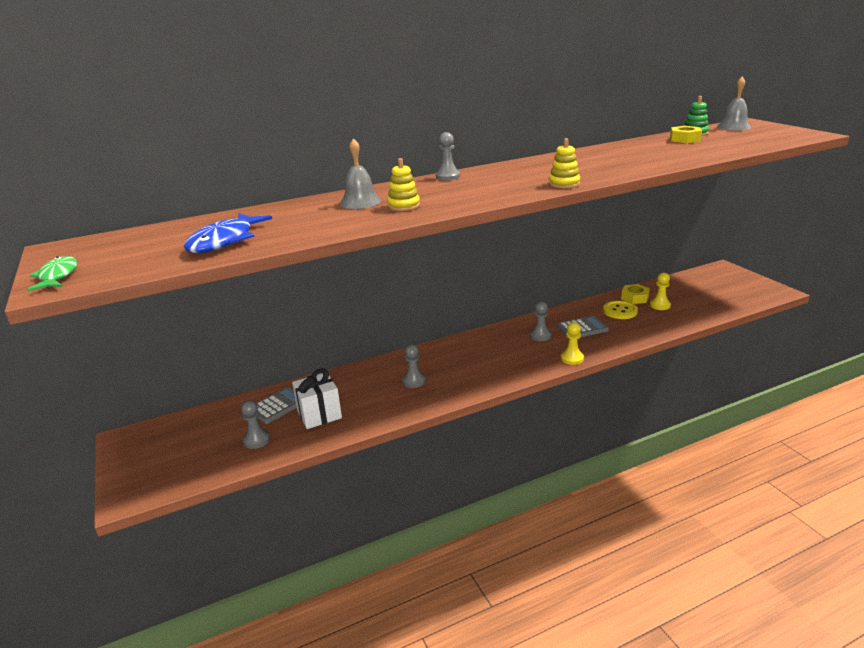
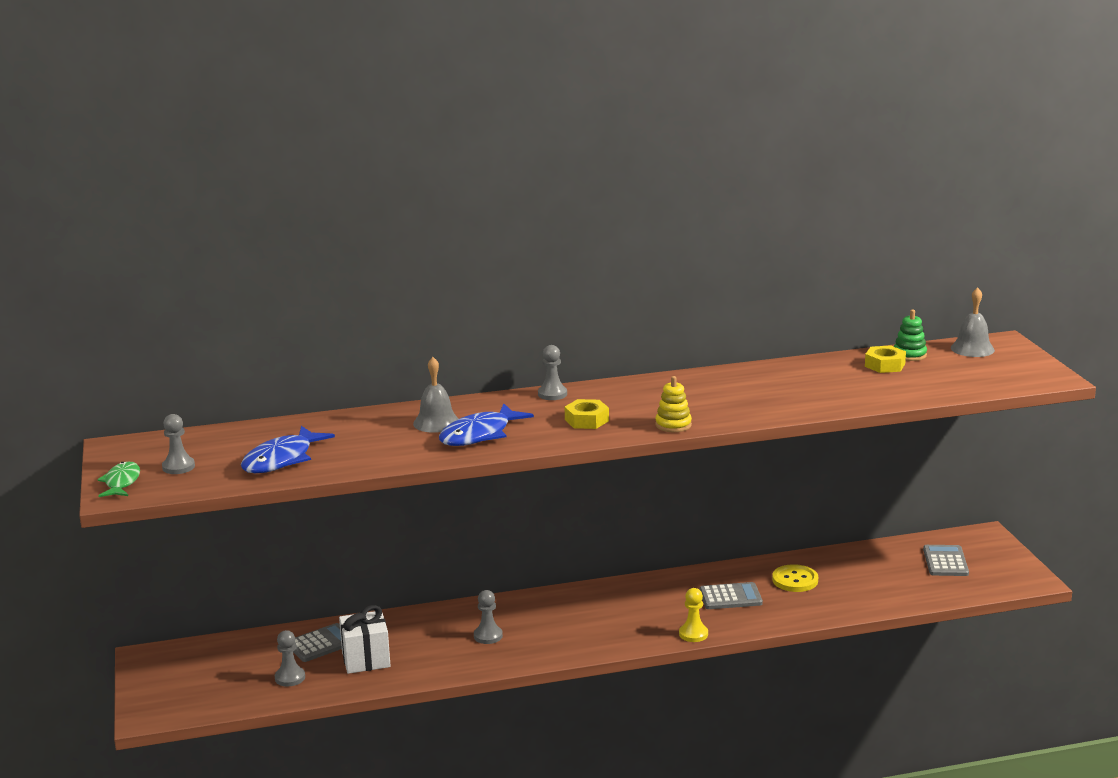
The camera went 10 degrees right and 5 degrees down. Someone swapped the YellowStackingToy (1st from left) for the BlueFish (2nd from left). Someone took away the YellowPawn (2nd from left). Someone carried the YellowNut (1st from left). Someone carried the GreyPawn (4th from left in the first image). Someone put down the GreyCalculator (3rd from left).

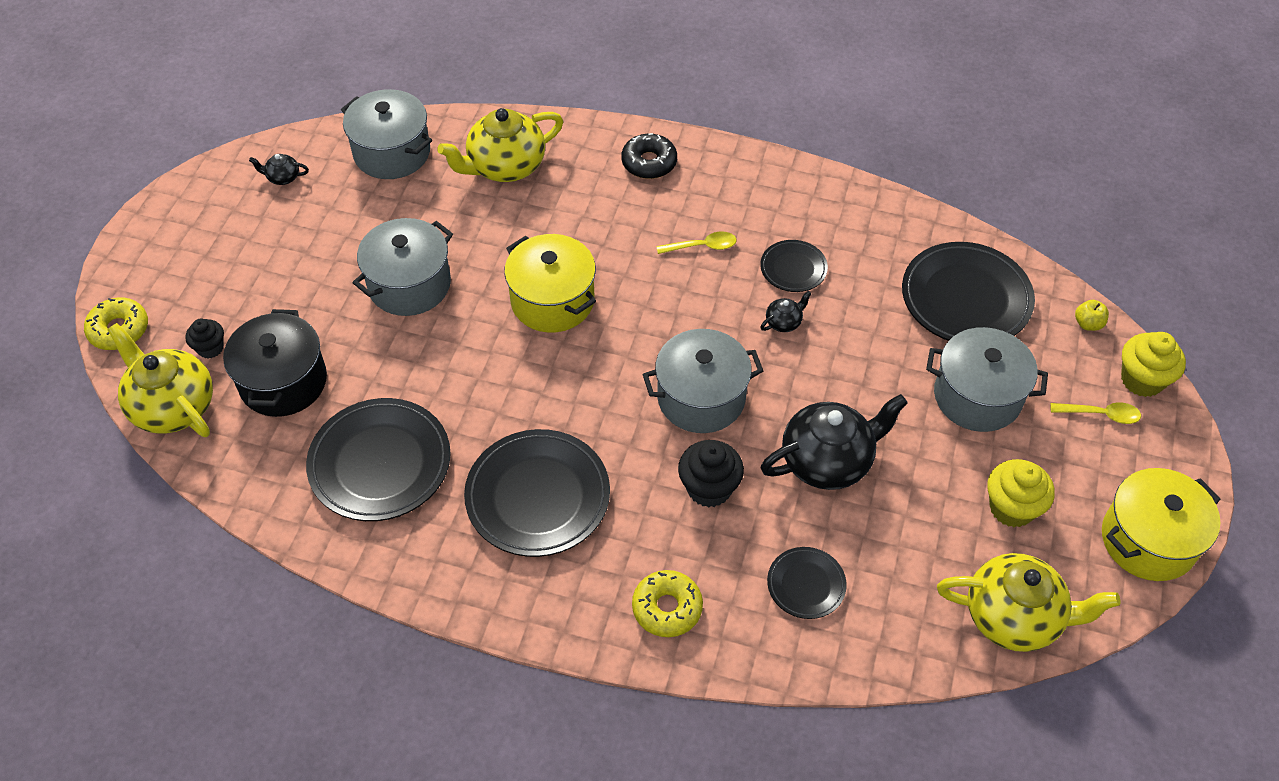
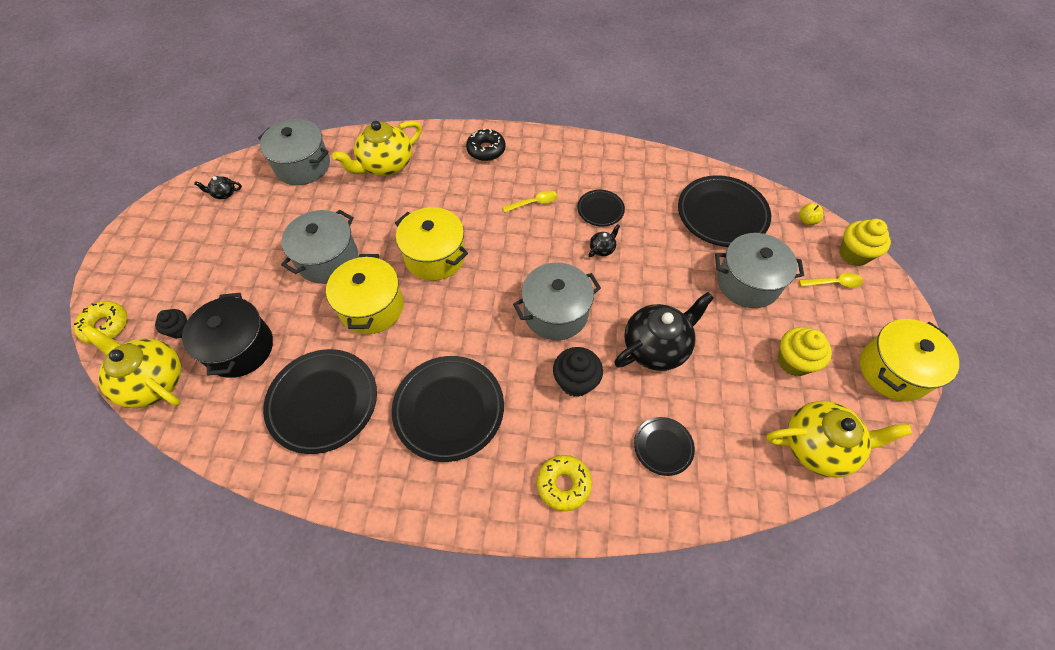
The camera went 10 degrees left and 5 degrees up. Someone put down the YellowPot (1st from left).

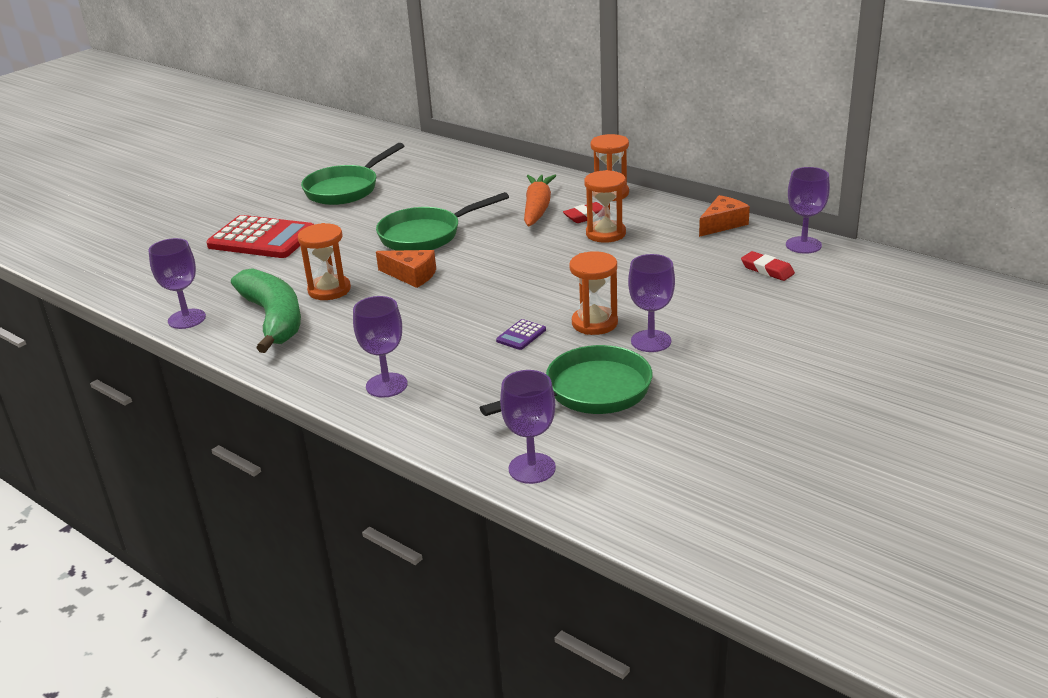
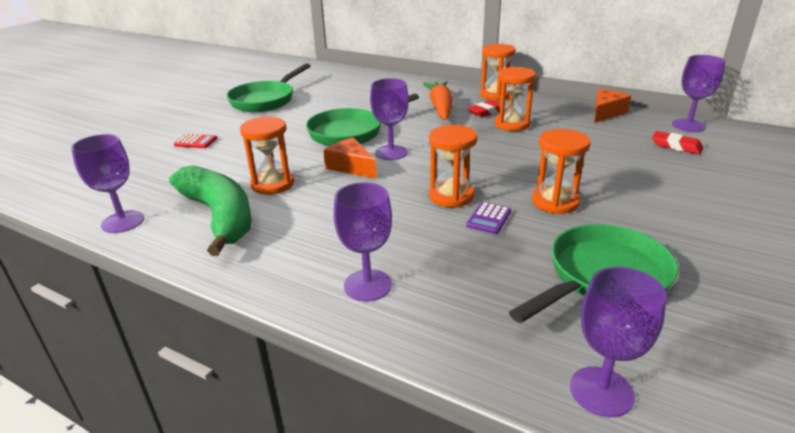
The camera went 10 degrees left and 0 degrees up. Someone scaled the RedCalculator by 0.41. Someone rotated the OrangeCheese (1st from left) by 150 degrees counterclockwise. Someone carried the PurpleGoblet (4th from left in the first image). Someone put down the OrangeHourglass (2nd from left).

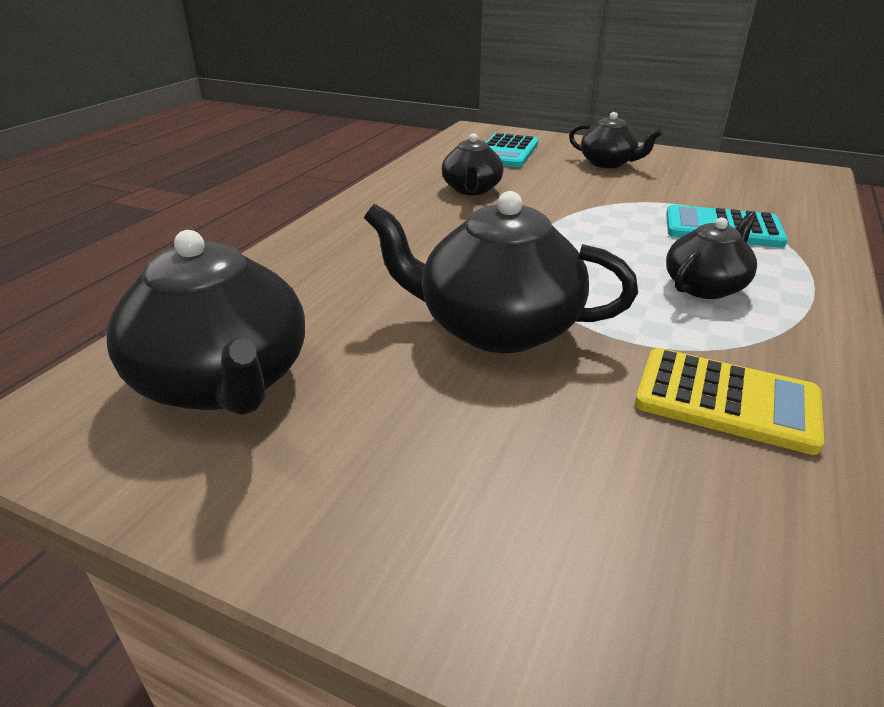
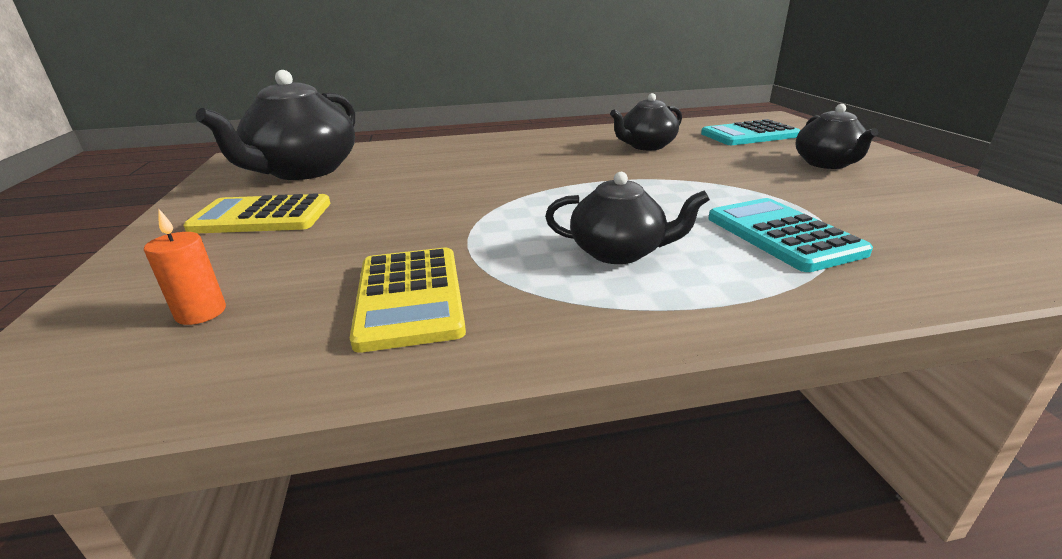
The camera went 55 degrees right and 5 degrees down. Someone took away the BlackTeapot (3rd from left). Someone put down the YellowCalculator (1st from left). Someone put down the OrangeCandle.

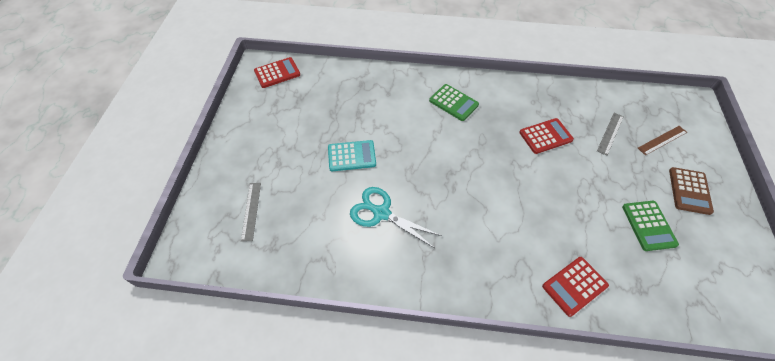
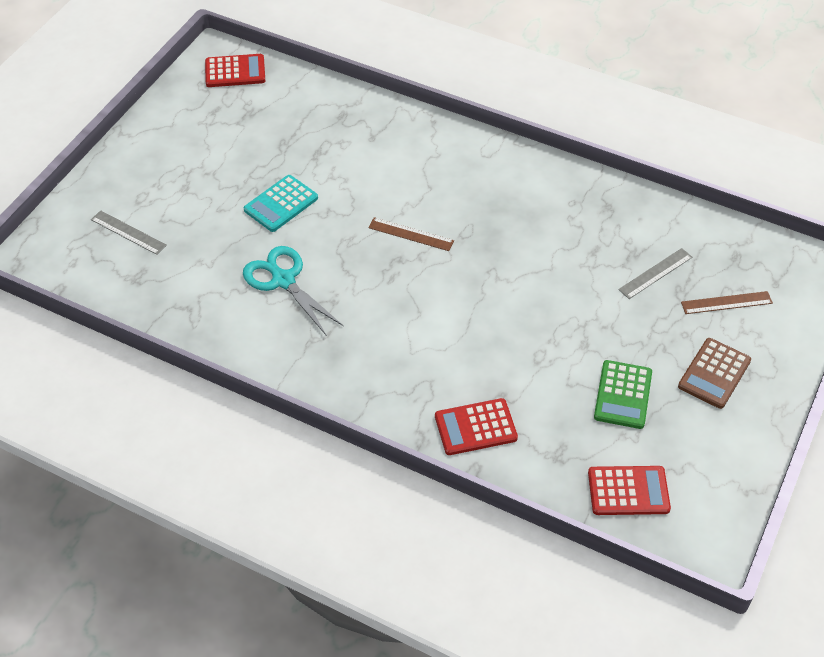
The camera went 20 degrees right and 5 degrees down. Someone took away the GreenCalculator (1st from left). Someone carried the RedCalculator (2nd from left in the first image). Someone rotated the TurquoiseCalculator by 120 degrees clockwise. Someone rotated the GreyRuler (1st from left) by 75 degrees counterclockwise. Someone put down the BrownRuler (1st from left).

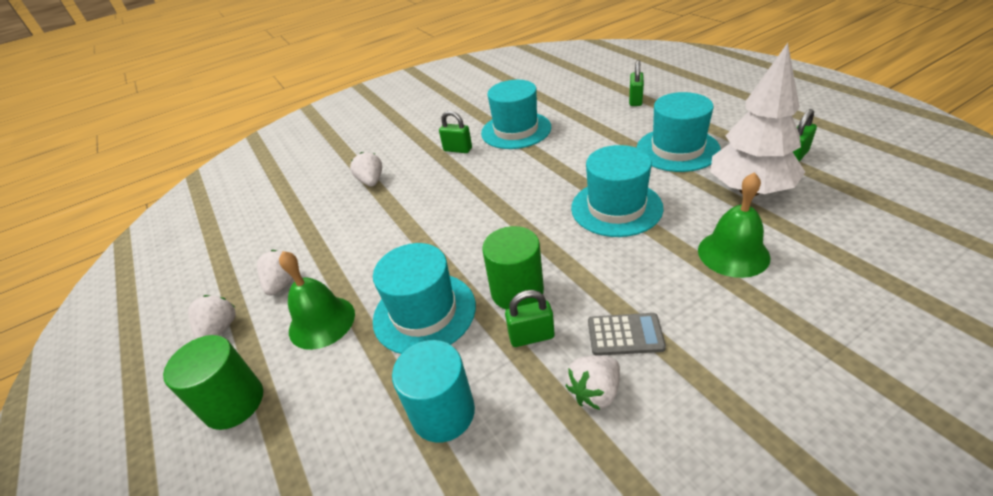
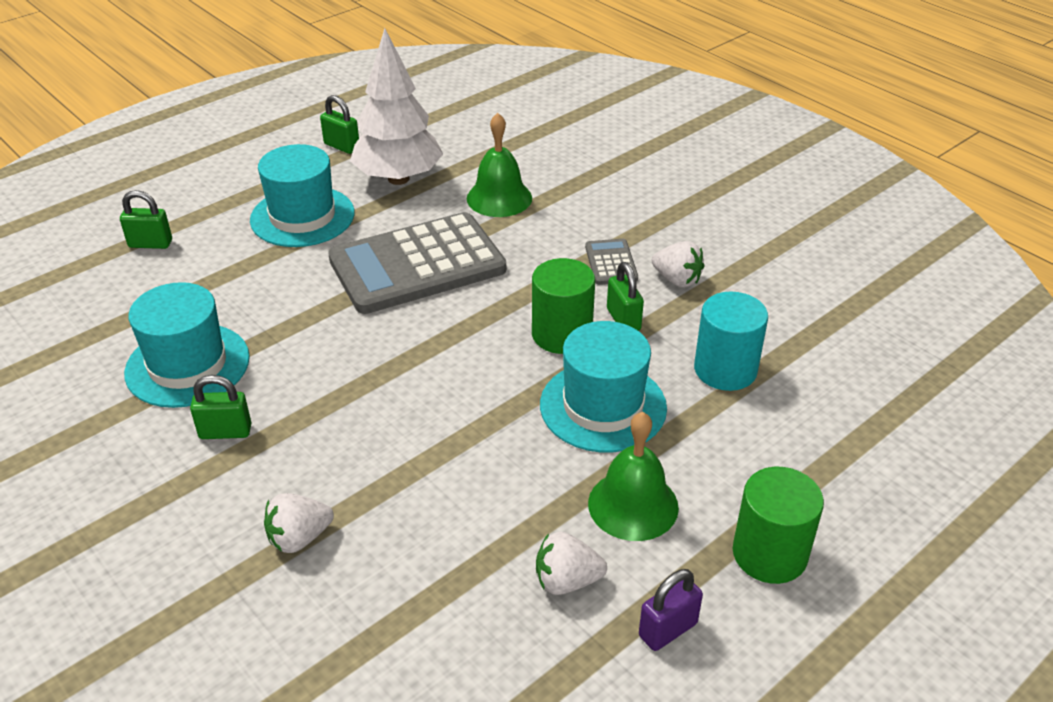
The camera went 105 degrees left and 0 degrees up. Someone rotated the GreenPadlock (1st from left in the first image) by 75 degrees clockwise. Someone swapped the TurquoiseHat (3rd from left) for the GreyCalculator (1st from left). Someone swapped the WhiteStrawberry (1st from left) for the PurplePadlock.

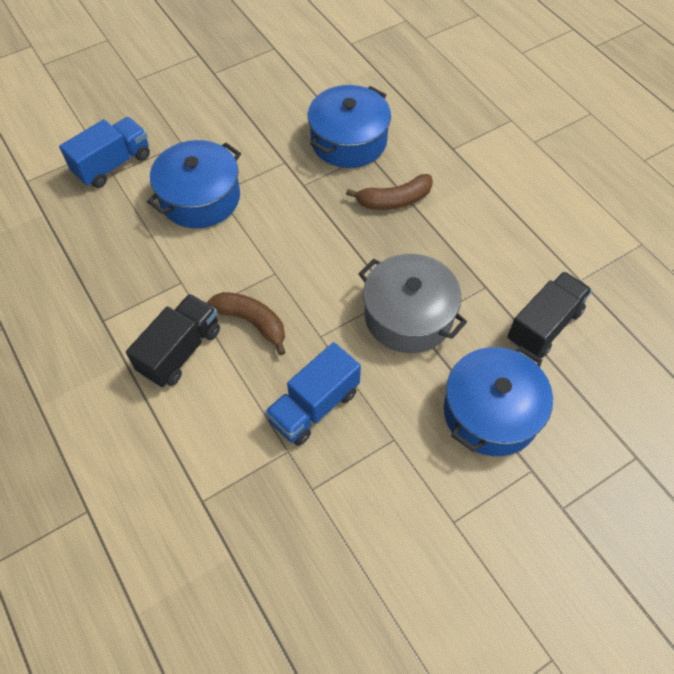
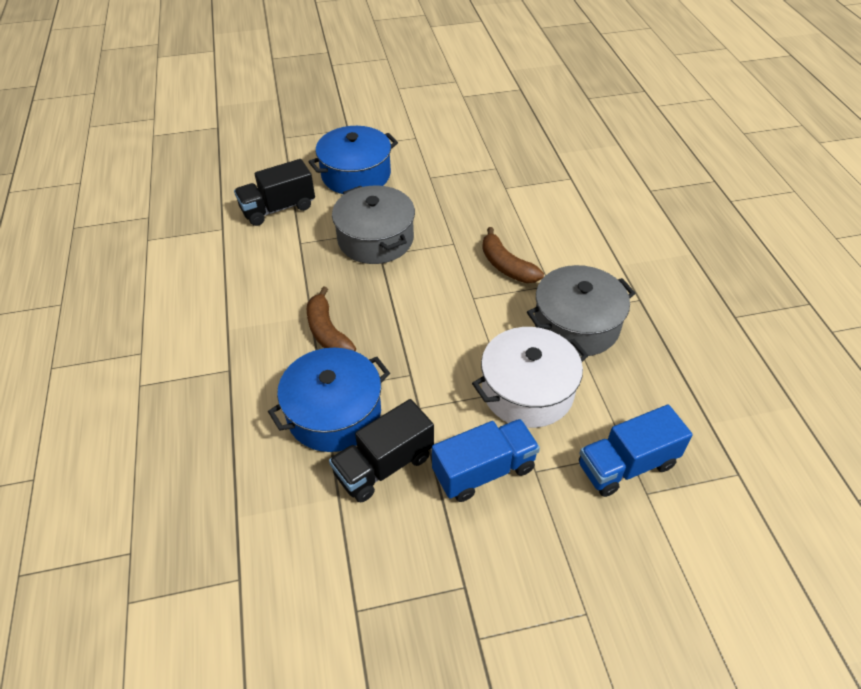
The camera went 160 degrees left and 10 degrees down. Someone repainted the BluePot (1st from left), which became the WhitePot. Someone rotated the BrownBanana (2nd from left in the first image) by 120 degrees counterclockwise. Someone carried the BlackTruck (1st from left in the first image). Someone carried the BlueTruck (2nd from left in the first image). Someone put down the GreyPot (2nd from left).

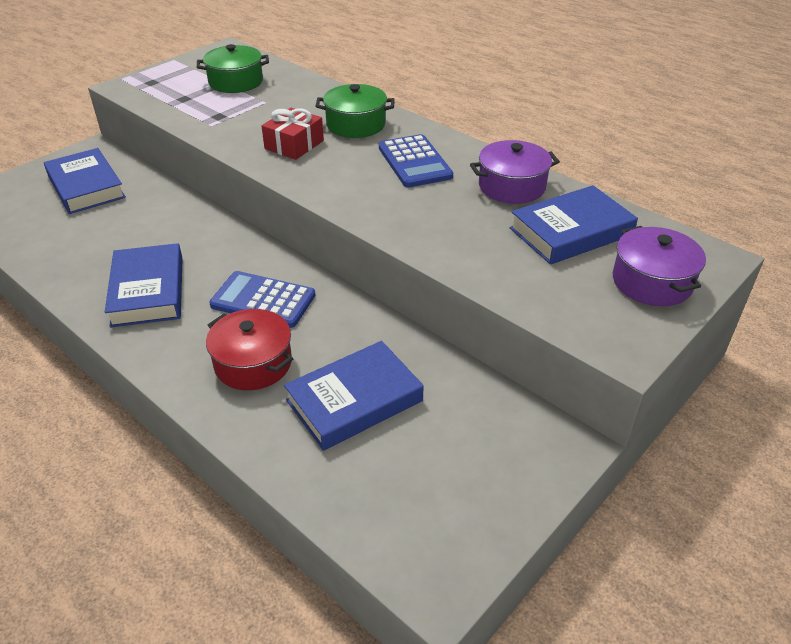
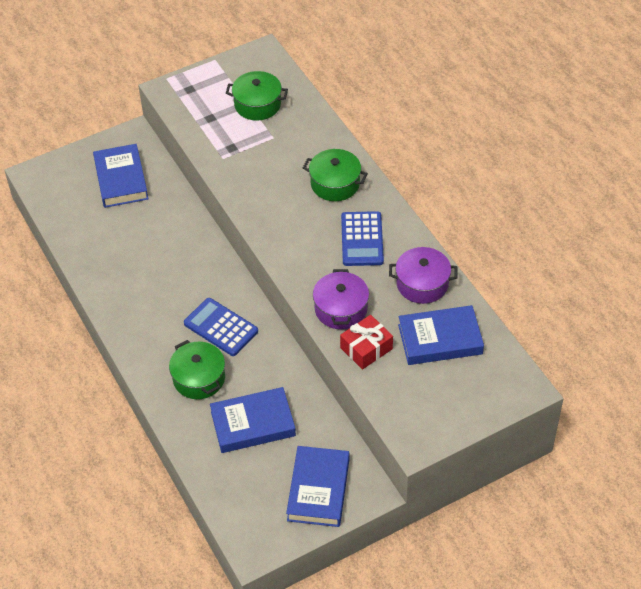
The camera went 20 degrees right and 10 degrees up. Someone carried the RedGift. Someone carried the PurplePot (2nd from left in the first image). Someone carried the BlueBook (2nd from left in the first image). Someone repainted the RedPot, which became the GreenPot (1st from left).

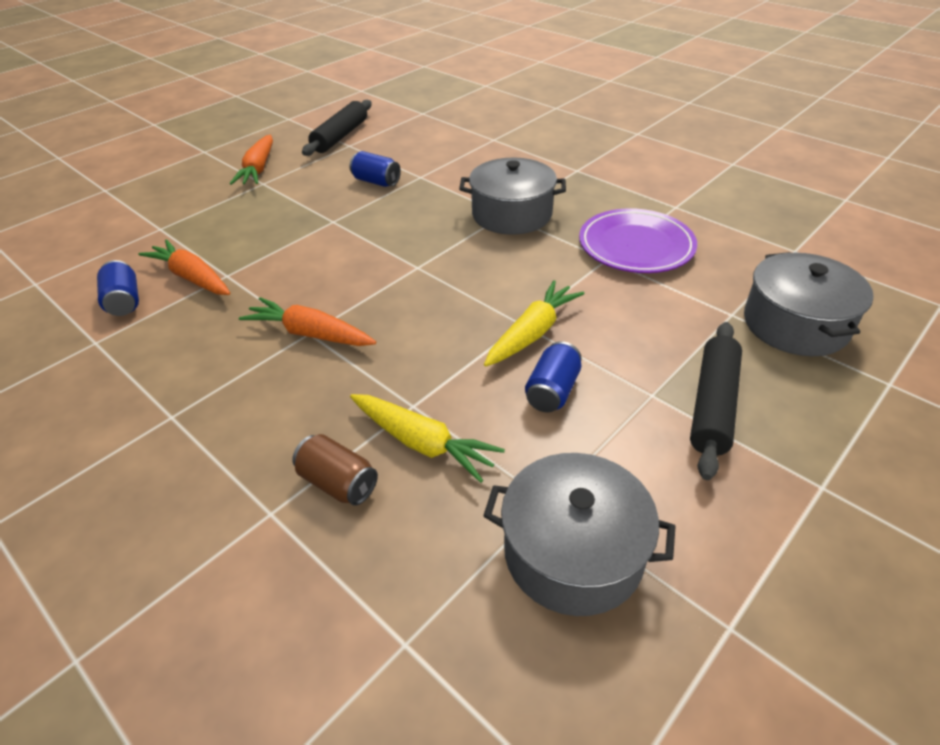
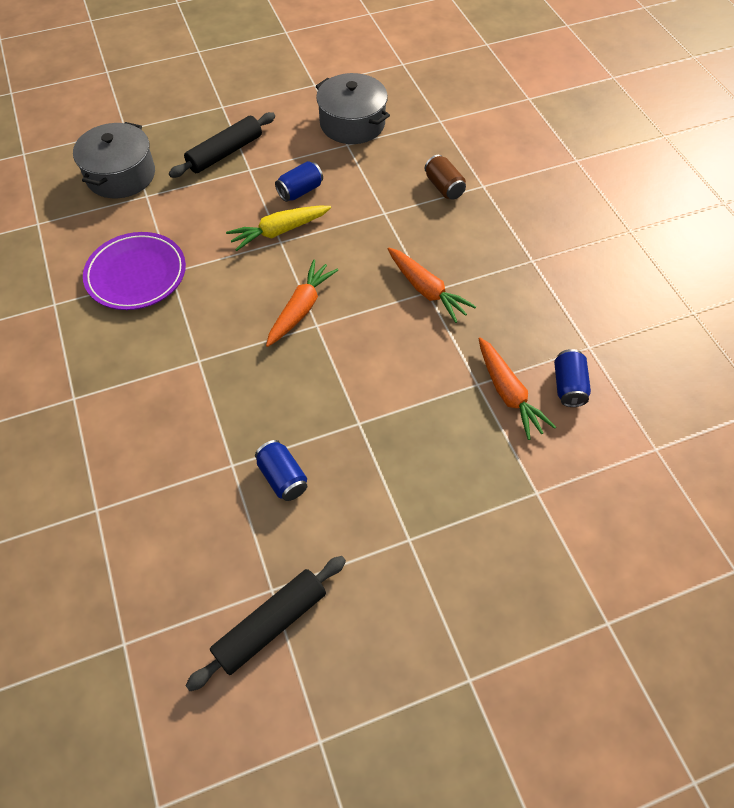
The camera went 155 degrees left and 15 degrees up. Someone carried the OrangeCarrot (2nd from left in the first image). Someone took away the GreyPot (1st from left). Someone took away the YellowCarrot (1st from left).

